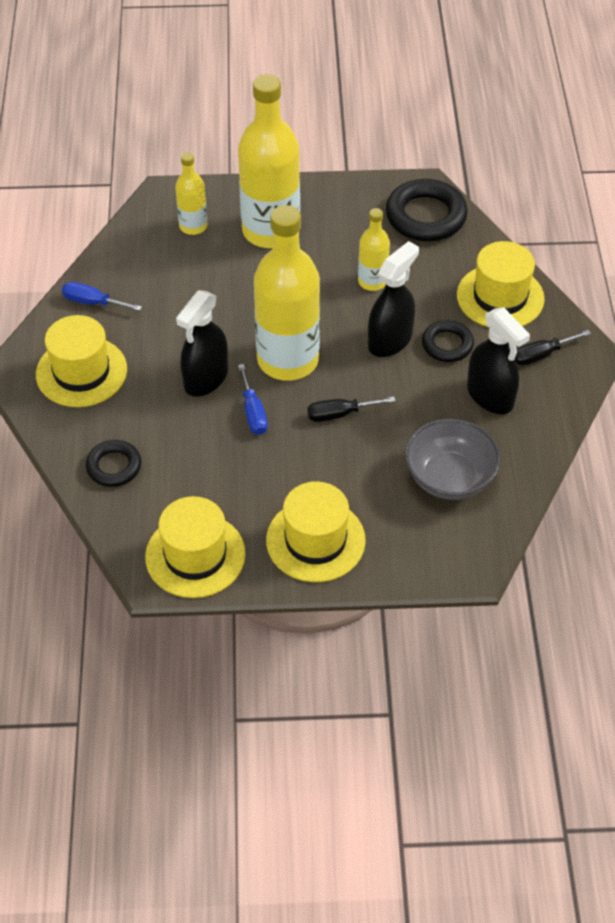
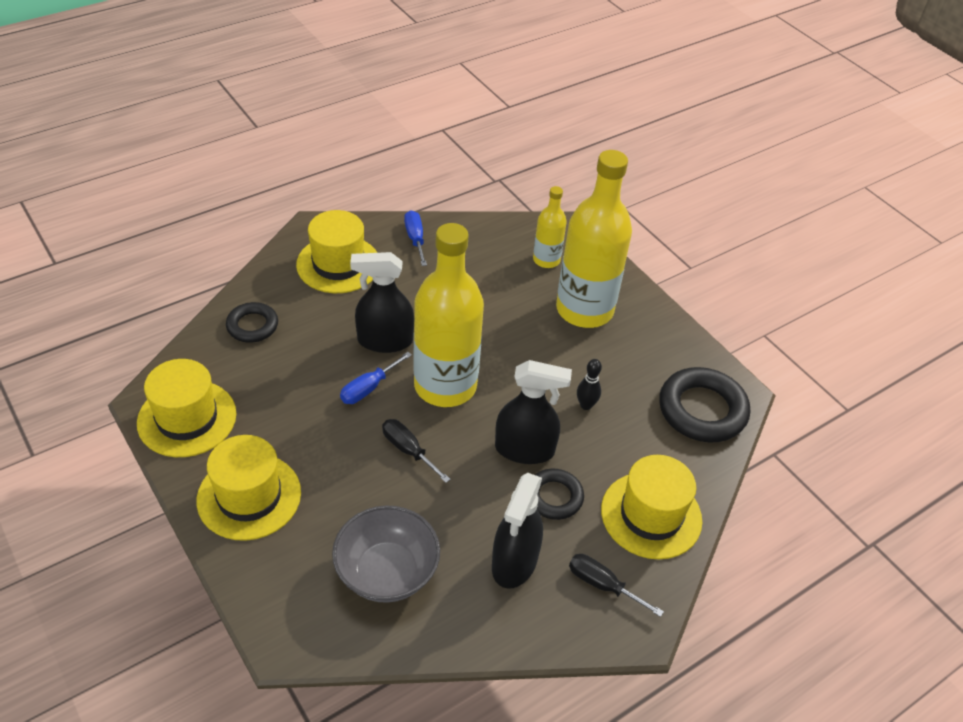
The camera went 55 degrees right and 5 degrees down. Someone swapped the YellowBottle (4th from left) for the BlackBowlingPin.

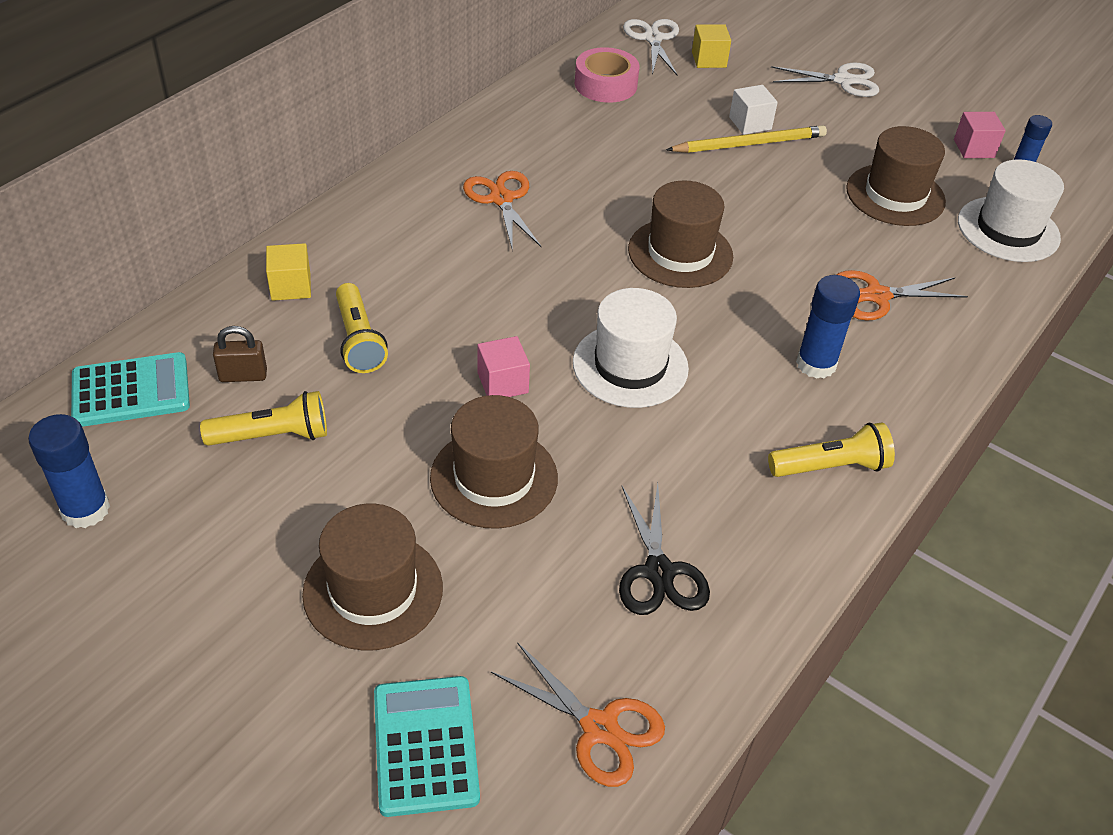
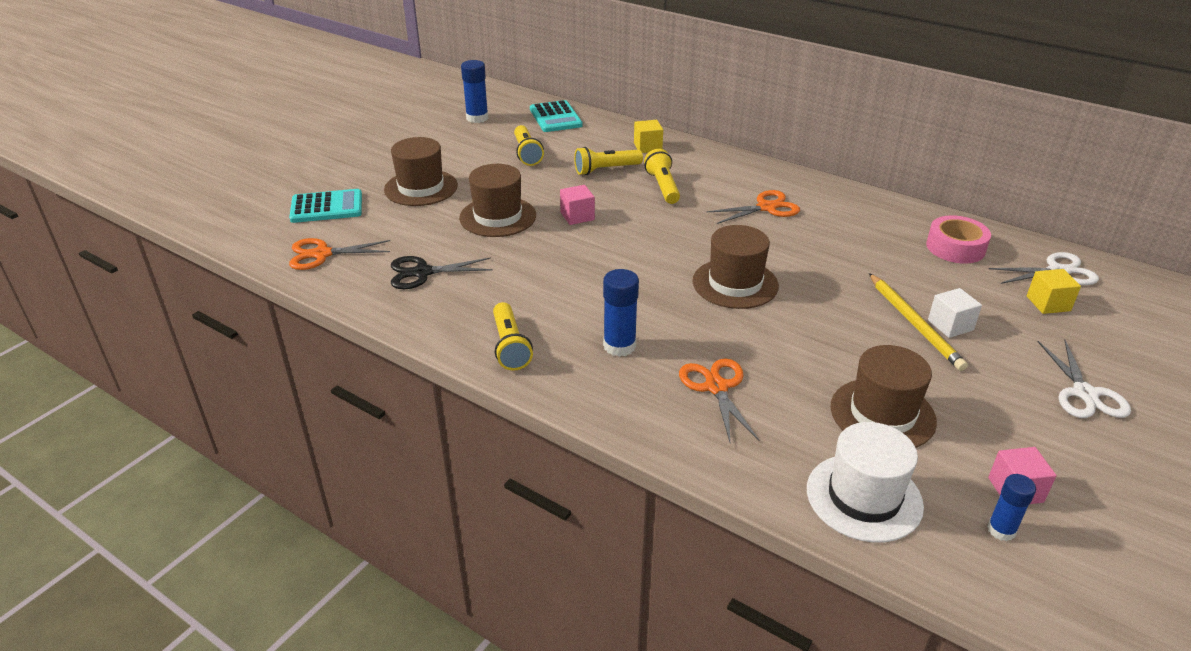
The camera went 90 degrees right and 10 degrees down. Someone took away the WhiteHat (1st from left). Someone took away the BrownPadlock. Someone rotated the OrangeScissors (2nd from left in the first image) by 45 degrees clockwise. Someone put down the YellowFlashlight (4th from left).

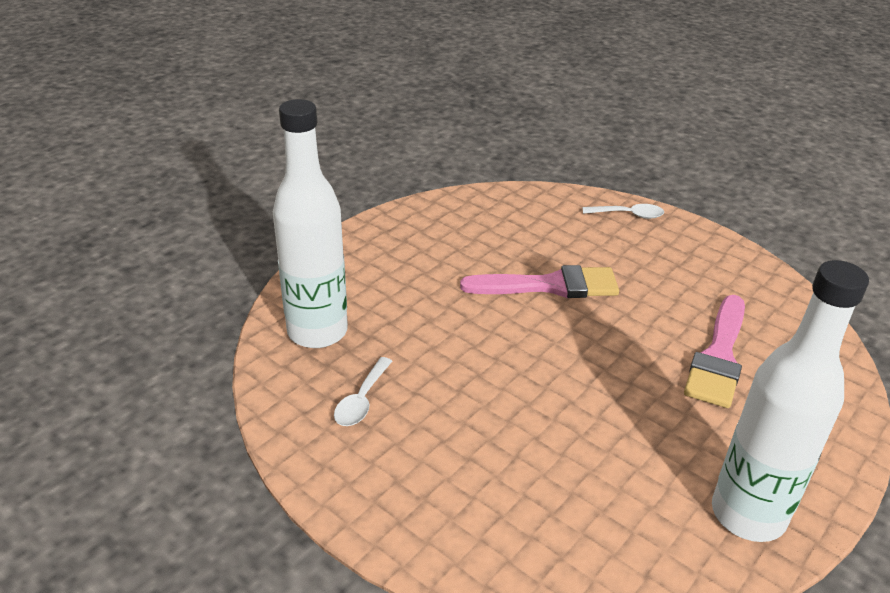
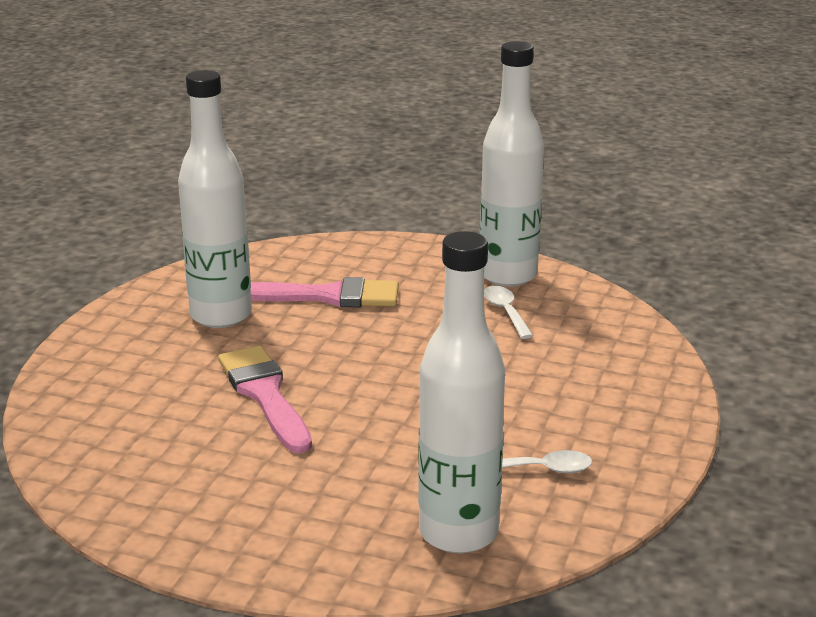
The camera went 110 degrees left and 10 degrees down. Someone carried the WhiteSpoon (2nd from left in the first image). Someone put down the WhiteBottle (1st from left).

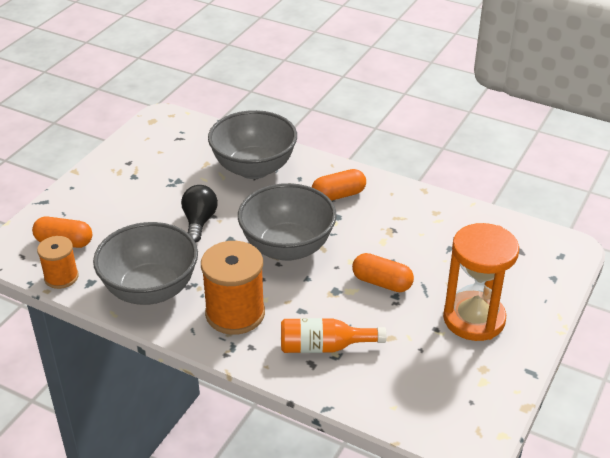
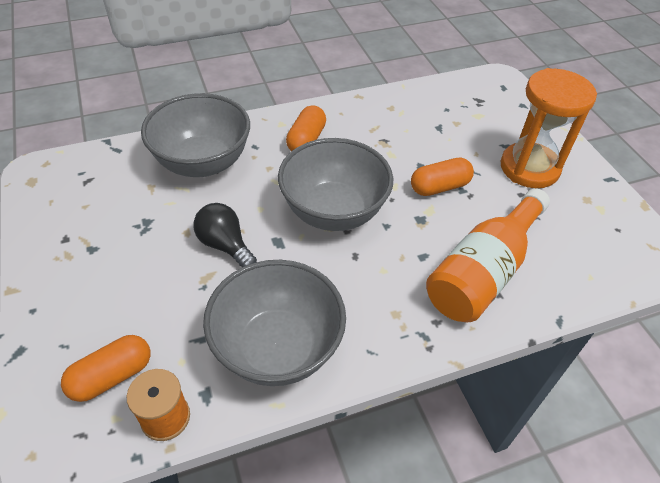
The camera went 50 degrees left and 10 degrees up. Someone took away the OrangeSpool (2nd from left). Someone scaled the OrangeBottle by 1.56.

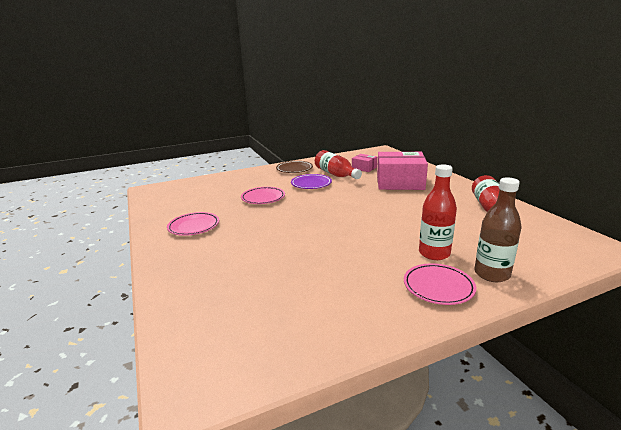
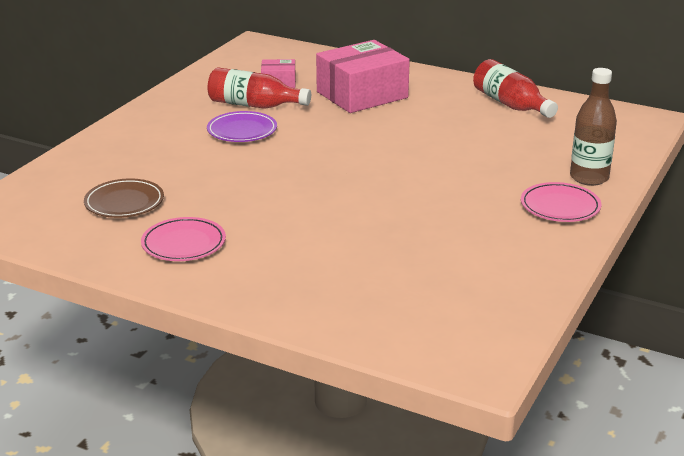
The camera went 40 degrees left and 5 degrees up. Someone carried the BrownPlate. Someone took away the RedBottle (2nd from left). Someone took away the PinkPlate (2nd from left).

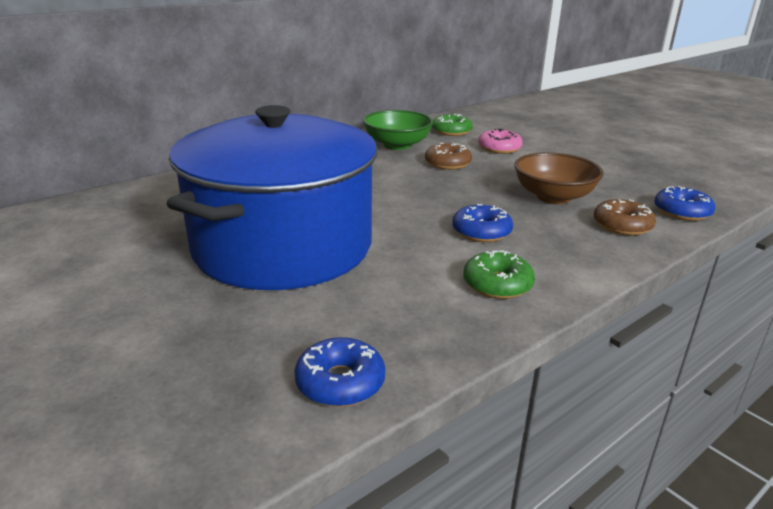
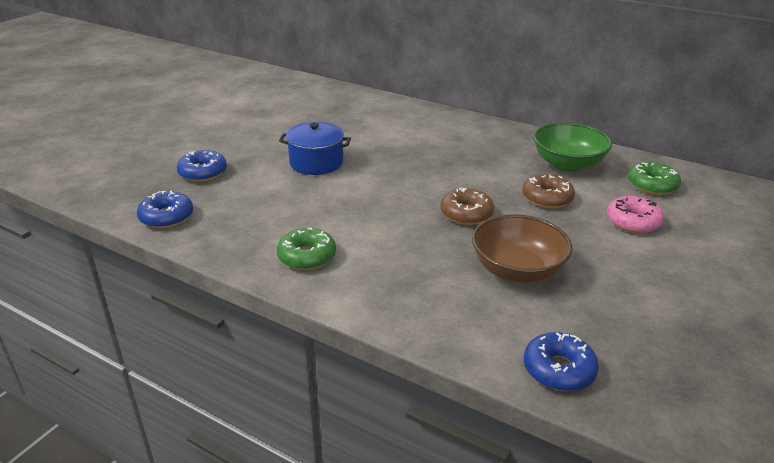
The camera went 70 degrees right and 5 degrees up. Someone scaled the BluePot by 0.41. Someone carried the BrownDonut (2nd from left in the first image). Someone carried the BlueDonut (2nd from left).

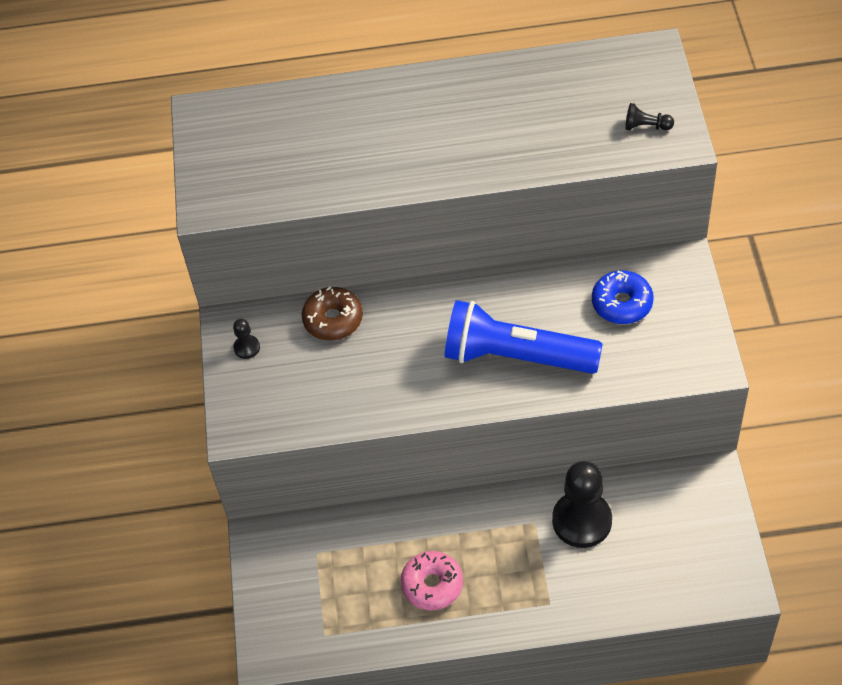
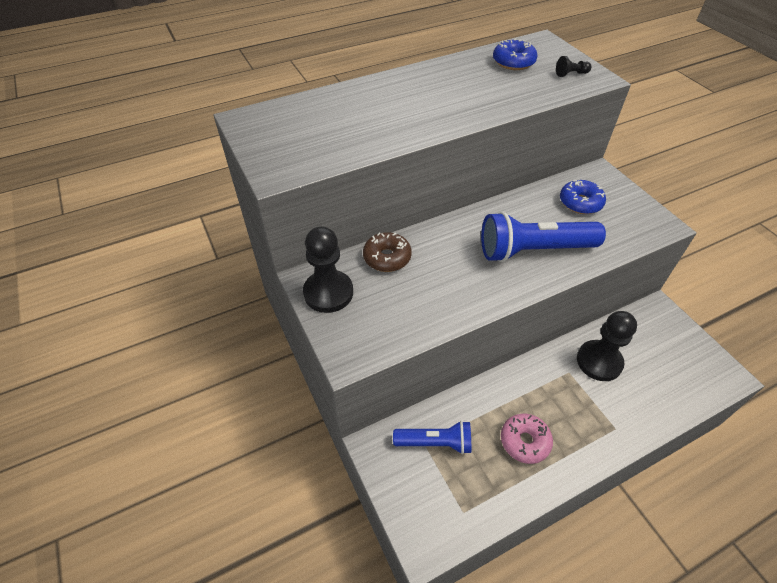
The camera went 25 degrees left and 5 degrees down. Someone scaled the BlackPawn (1st from left) by 2.27. Someone put down the BlueDonut (1st from left). Someone put down the BlueFlashlight (1st from left).

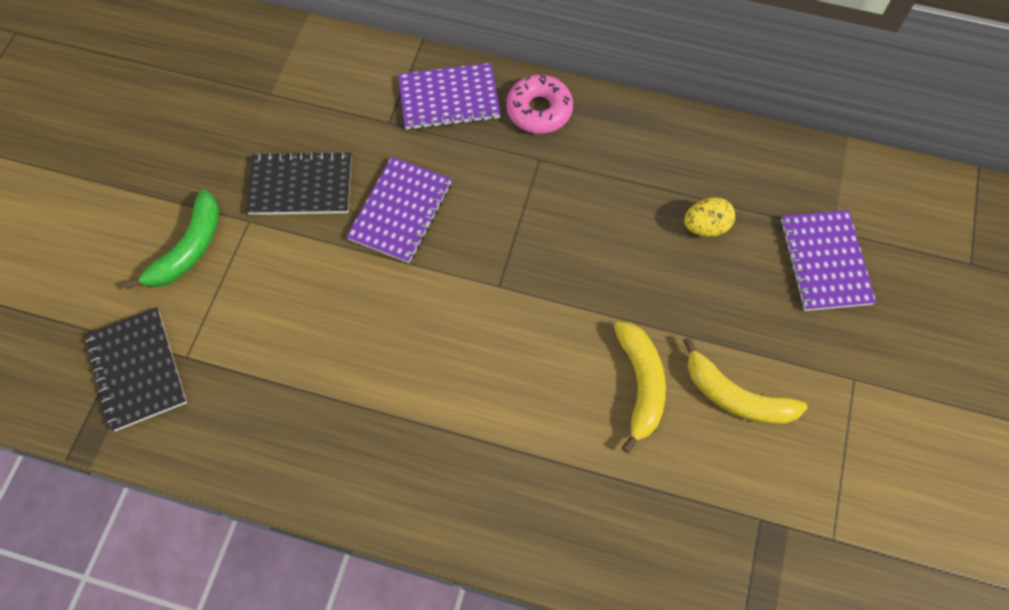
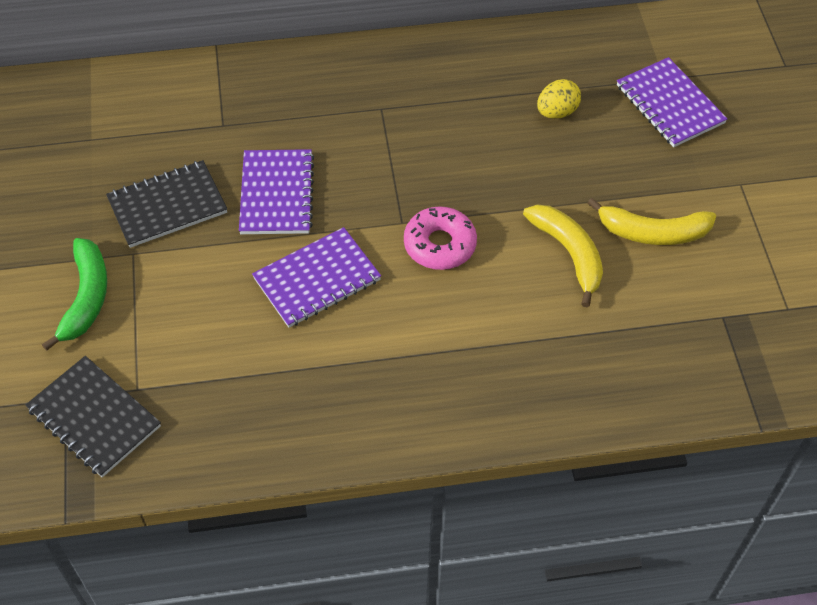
The camera went 25 degrees left and 10 degrees down. Someone carried the PurpleNotebook (2nd from left). Someone carried the PinkDonut.

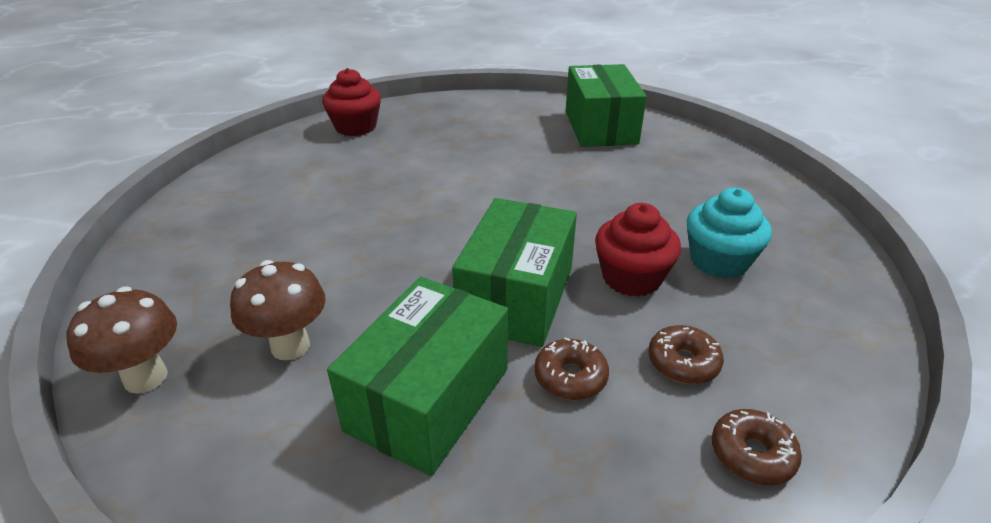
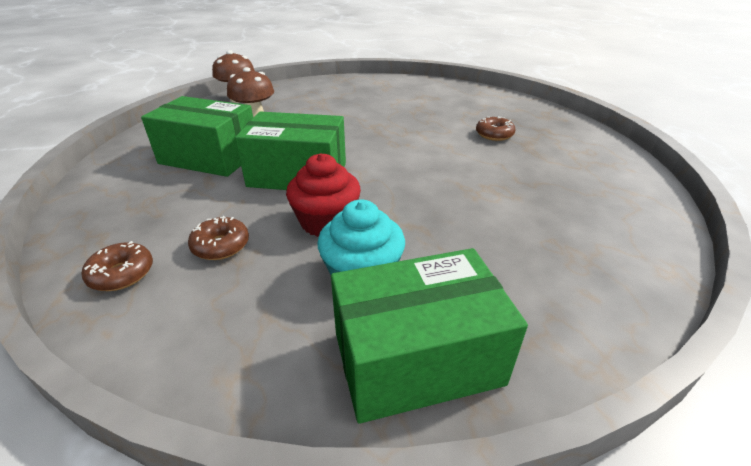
The camera went 80 degrees right and 0 degrees up. Someone carried the GreenBox (3rd from left). Someone took away the RedCupcake (1st from left). Someone carried the BrownDonut (1st from left in the first image).

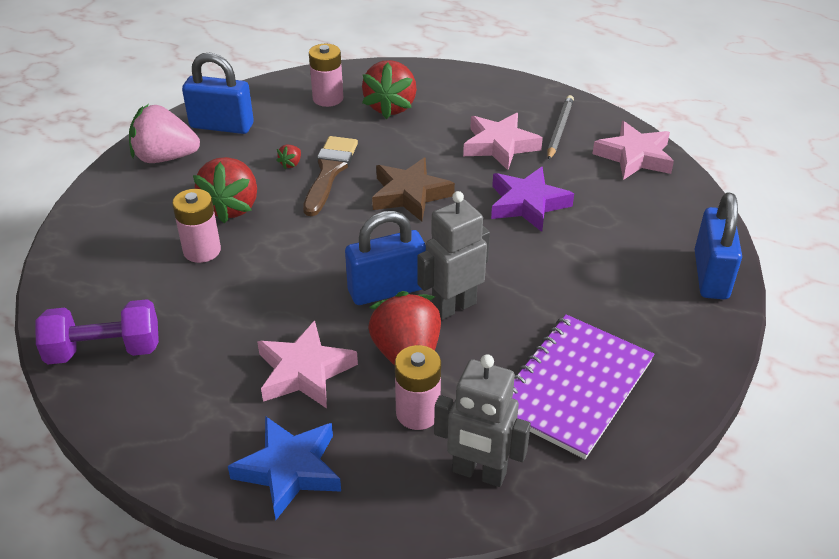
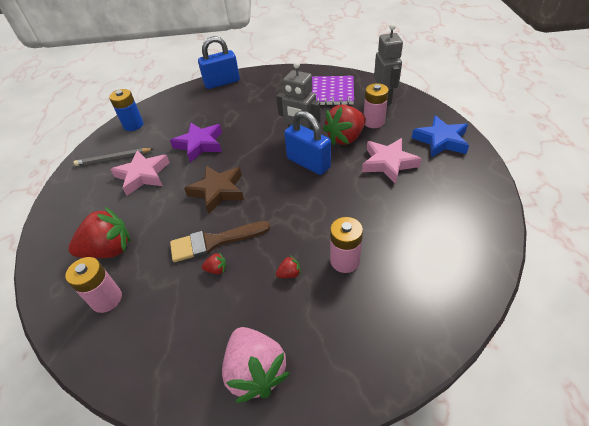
The camera went 115 degrees left and 5 degrees up. Someone took away the BluePadlock (1st from left). Someone swapped the PinkStar (3rd from left) for the BlueBattery. Someone scaled the RedStrawberry (1st from left in the first image) by 0.41. Someone took away the PurpleDumbbell.

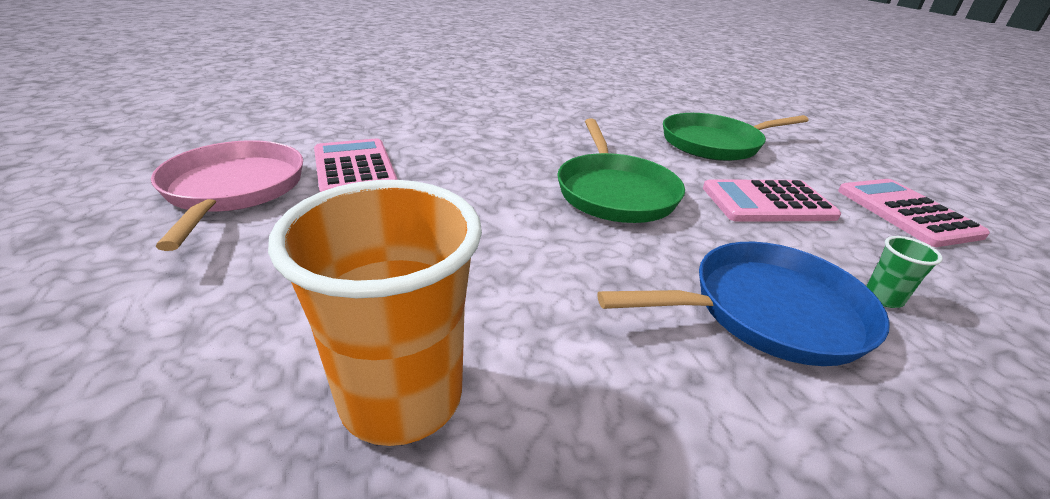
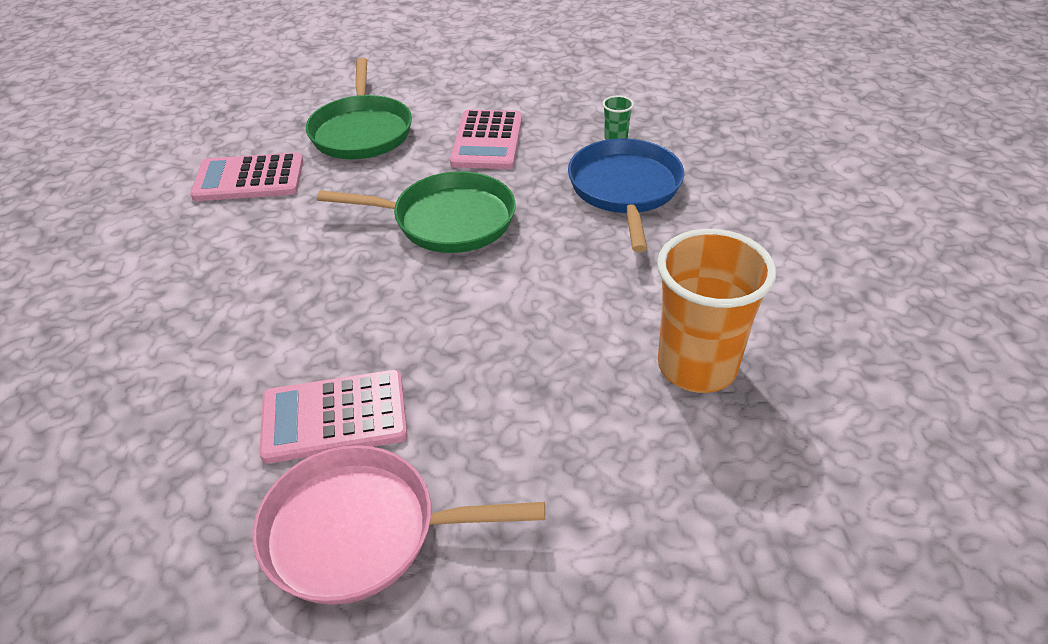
The camera went 75 degrees left and 10 degrees up. Someone carried the PinkCalculator (3rd from left in the first image).

